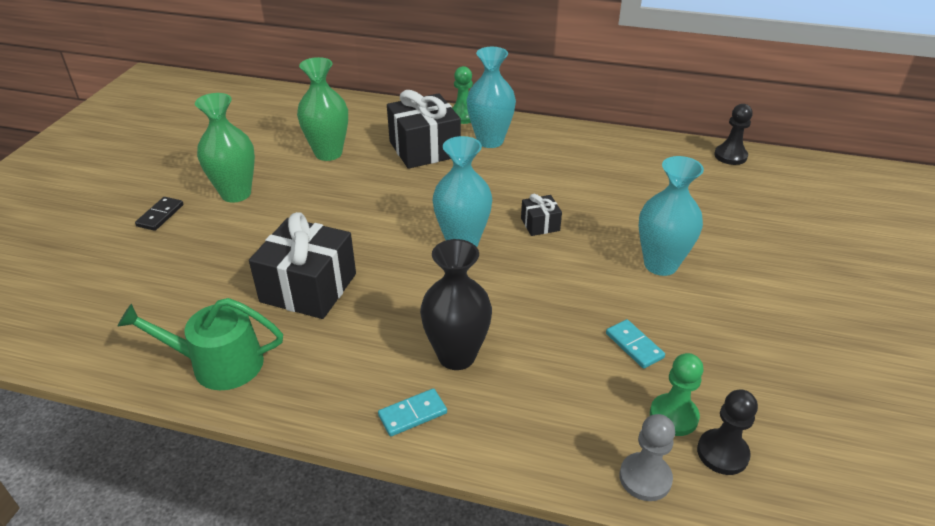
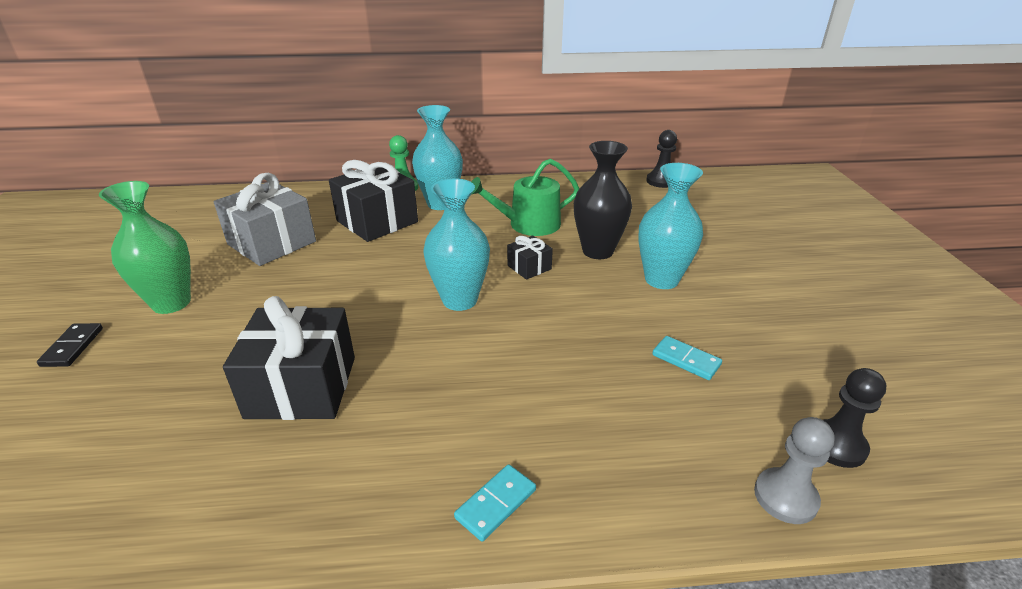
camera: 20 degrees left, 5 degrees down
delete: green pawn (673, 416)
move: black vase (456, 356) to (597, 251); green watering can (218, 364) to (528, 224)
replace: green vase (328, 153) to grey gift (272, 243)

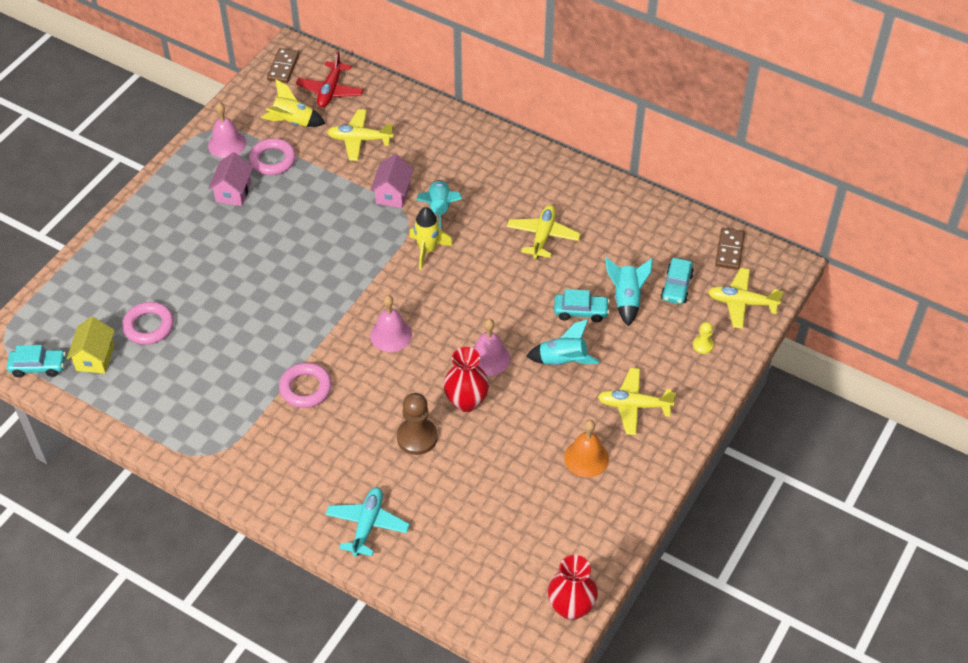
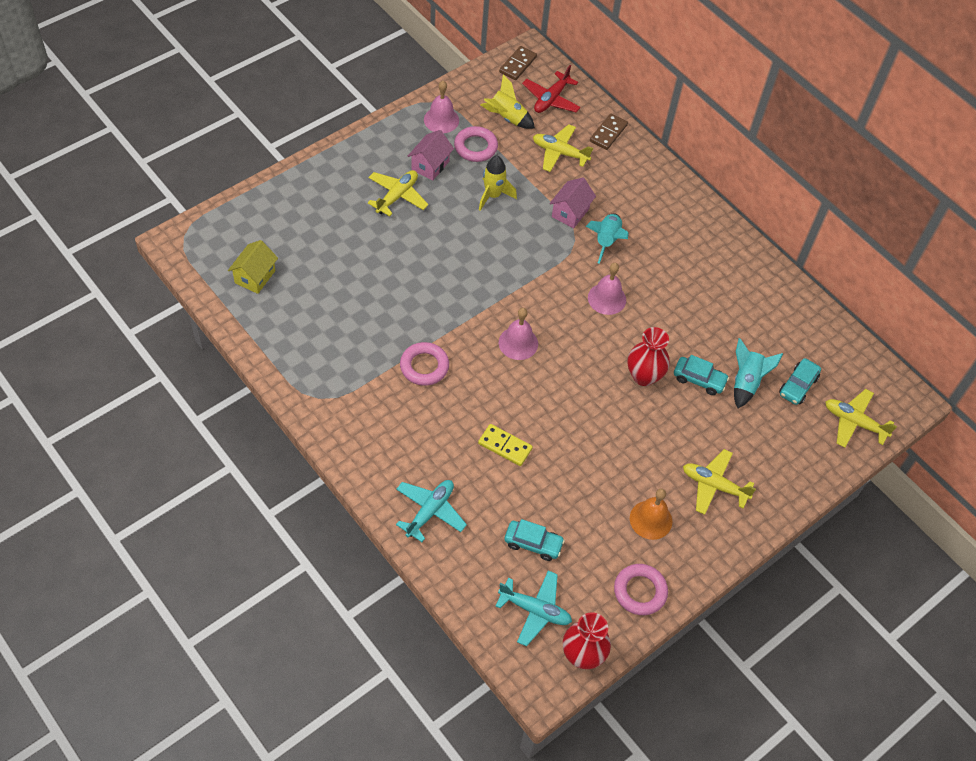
camera: 15 degrees right, 5 degrees up
delete: turquoise rocket (563, 361); yellow pawn (703, 345)
insert: turquoise plane (535, 610)
move: yellow plane (543, 236) to (397, 196); yellow rocket (427, 250) to (493, 195); brown domino (729, 250) to (608, 133); pink ring (149, 326) to (640, 591); pink bell (489, 358) to (607, 298); turquoise car (38, 367) to (533, 543); red vase (466, 401) to (644, 376)
replace: brown pawn (417, 437) to yellow domino (505, 446)

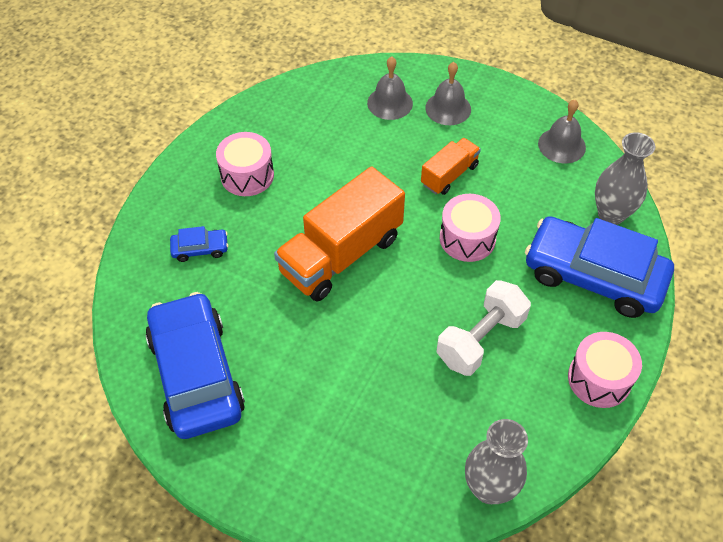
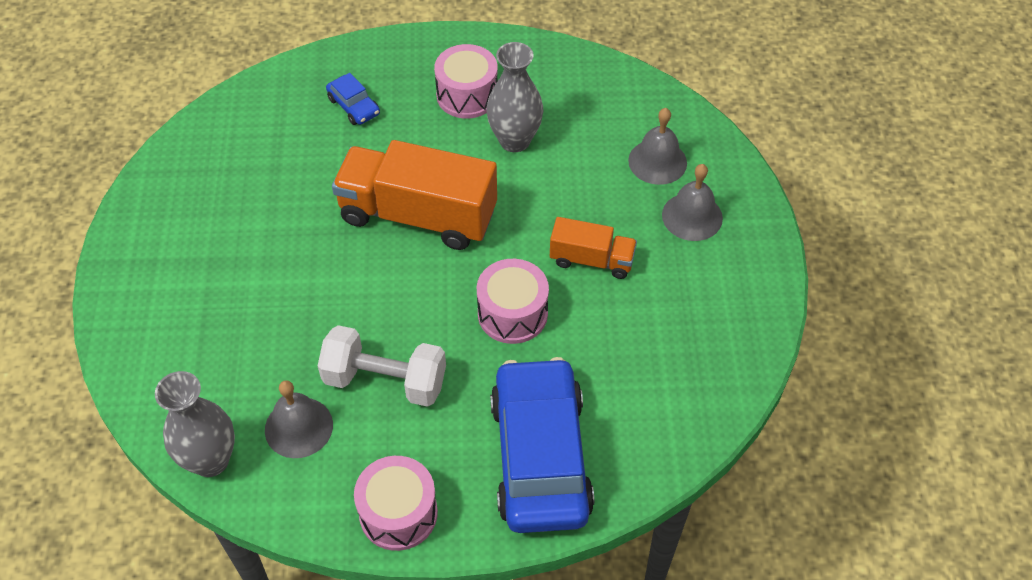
camera: 60 degrees right, 0 degrees up
delete: blue car (196, 374)
move: grey bell (561, 145) to (298, 427); grey vase (611, 214) to (514, 140)

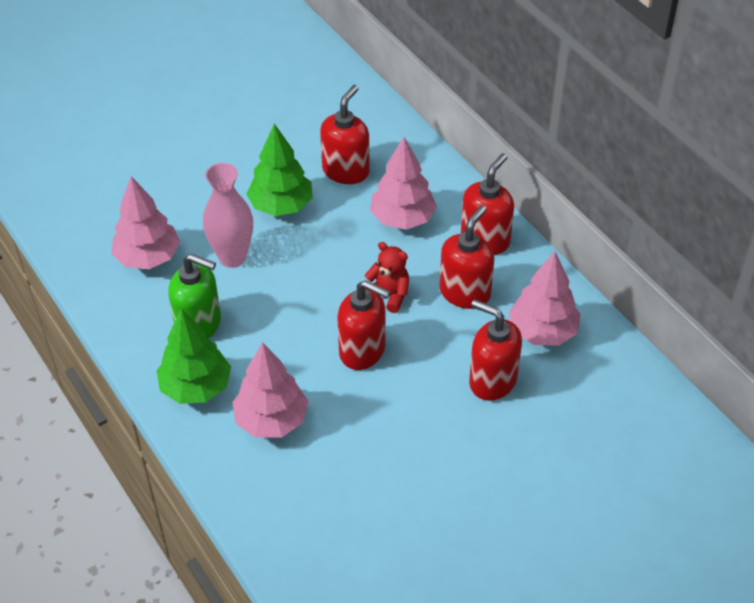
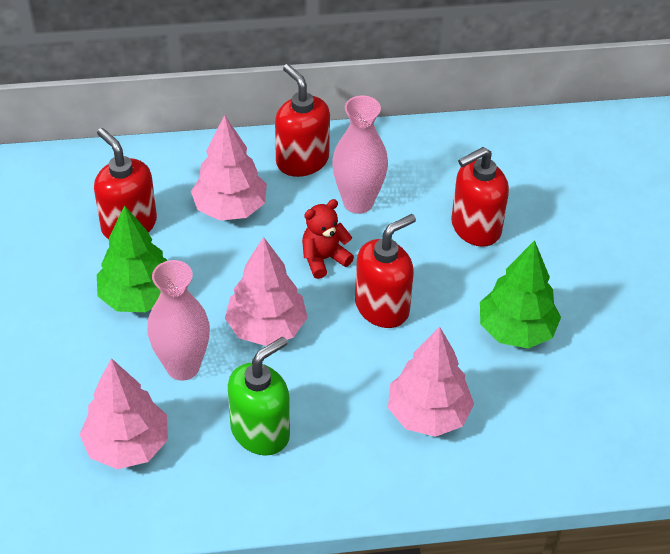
camera: 65 degrees left, 0 degrees up
move: pink tree (542, 332) to (266, 328); green tree (196, 387) to (516, 330)
replace: red soap dispenser (465, 292) to pink vase (358, 202)

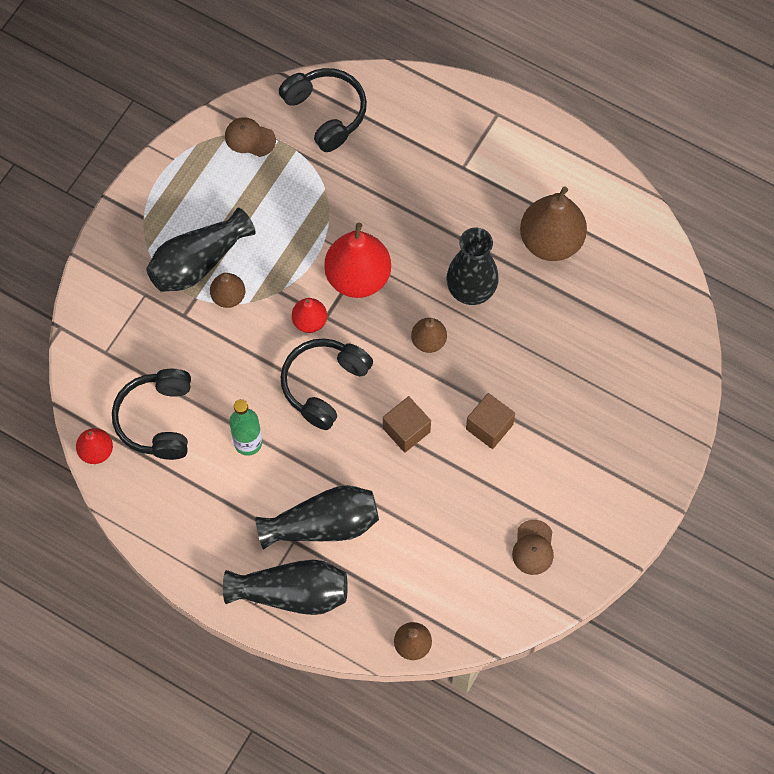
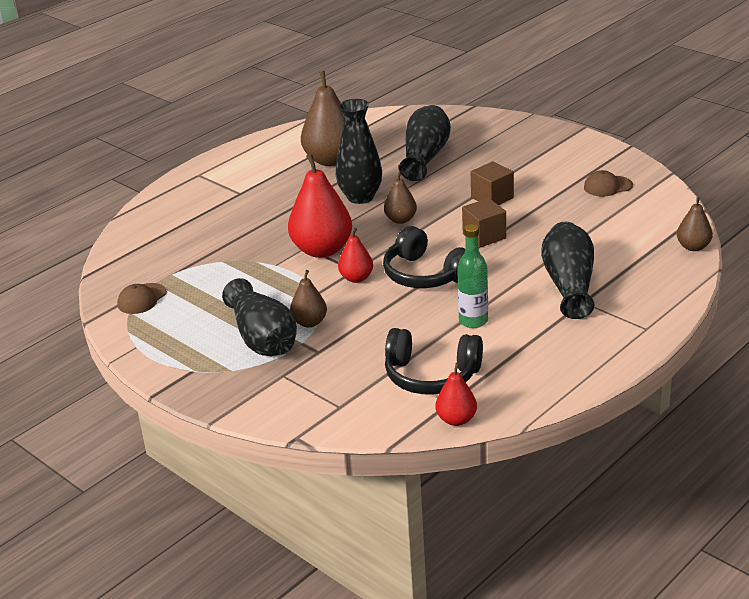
camera: 75 degrees left, 35 degrees down
delete: black headphones (326, 113)
move: black vase (292, 593) to (425, 156)
rotate: brown cap (533, 547) = (607, 186) 150 degrees clockwise

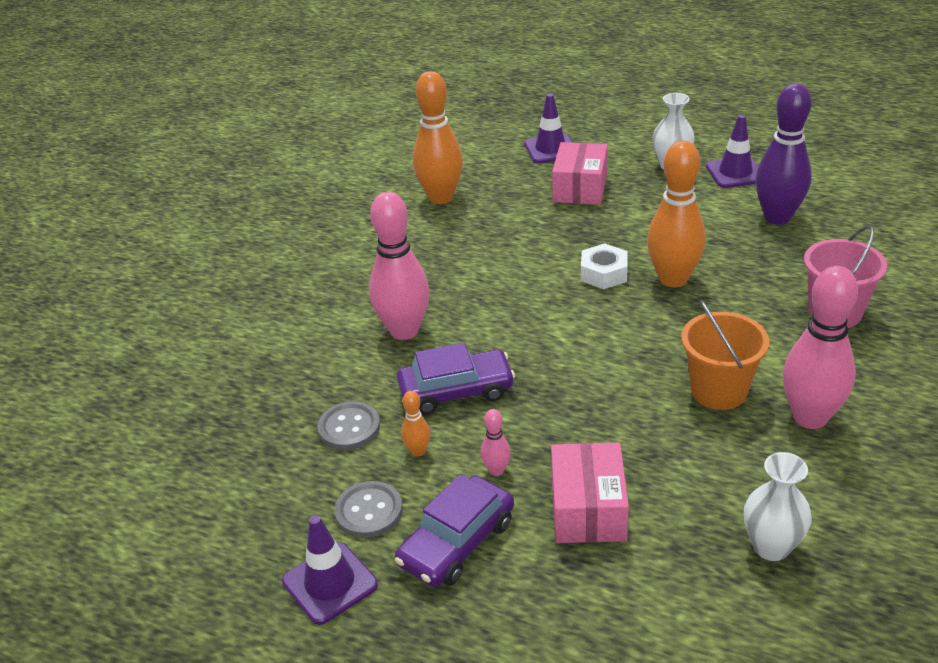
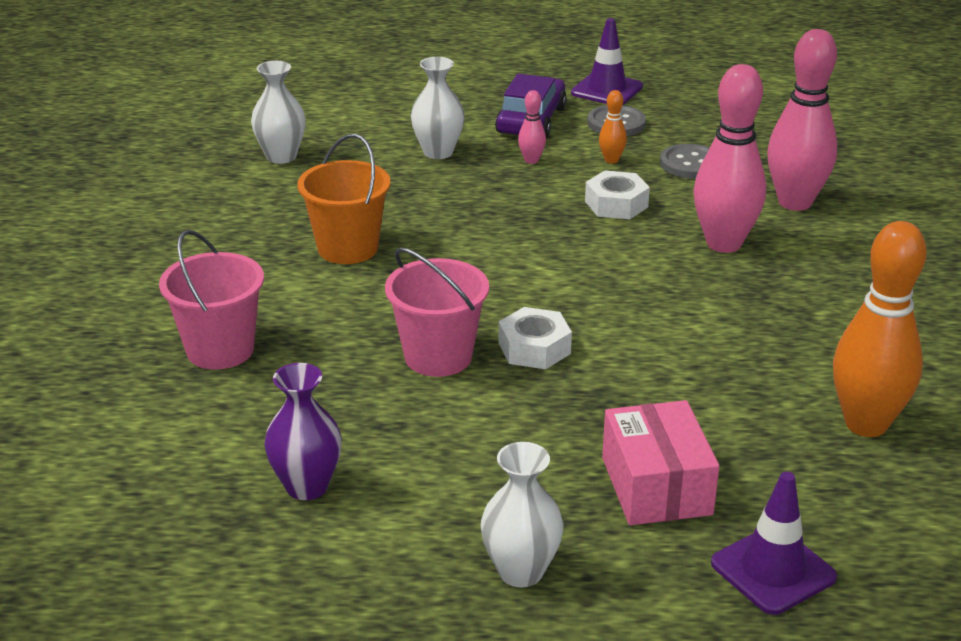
camera: 155 degrees right, 5 degrees down
delete: purple traffic cone (735, 173)
move: pink bowling pin (810, 417) to (795, 202)
replace: purple bowling pin (777, 217) to purple vase (307, 486); orange bowling pin (673, 279) to pink bucket (438, 357); purple car (456, 391) to white nut (616, 204); pink box (588, 509) to white vase (438, 152)

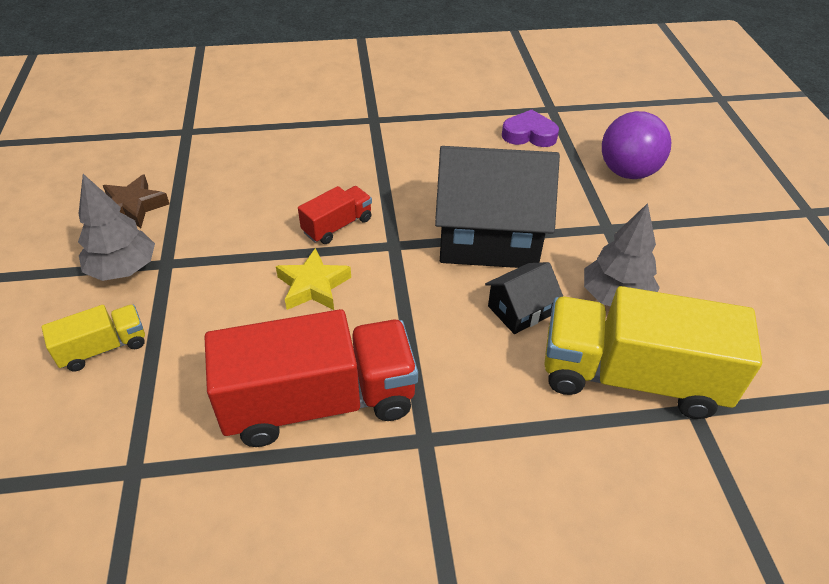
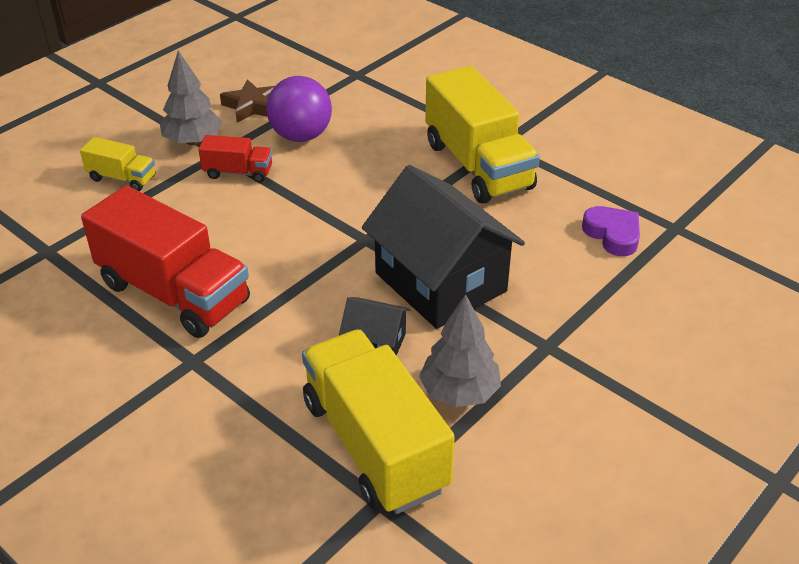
camera: 50 degrees right, 5 degrees down
delete: yellow star (313, 286)
insert: yellow truck (478, 166)
move: purple ball (627, 172) to (301, 136); red truck (337, 226) to (238, 172)

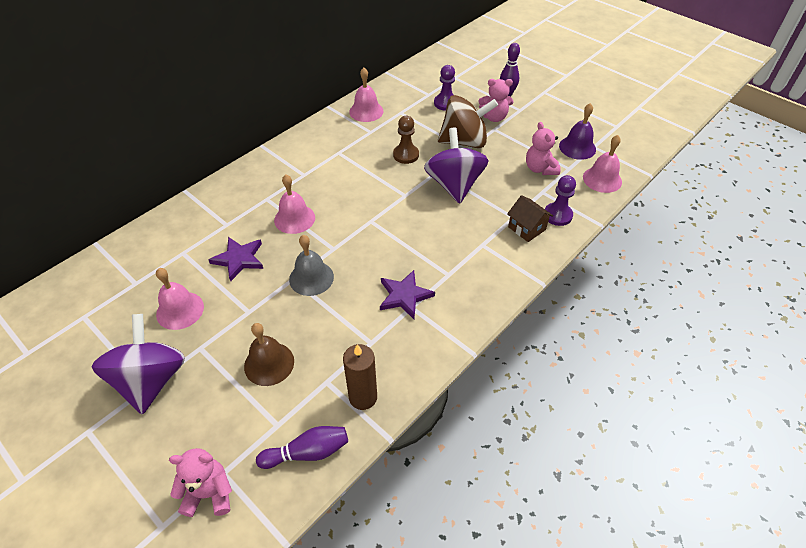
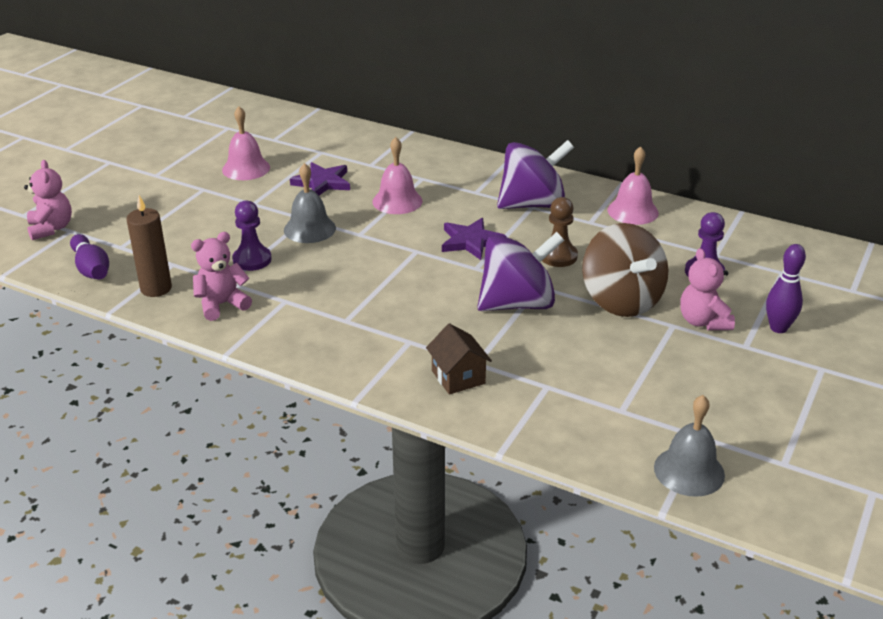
camera: 75 degrees right, 15 degrees down
delete: purple bell (577, 147); pink bell (602, 179); brown bell (269, 363)
insert: grey bell (689, 471)
move: pink teddy bear (540, 169) to (222, 305); purple pawn (557, 215) to (252, 260); purple star (404, 296) to (471, 241); purple spinning top (151, 380) to (532, 204)
rotate: brown house (526, 228) = (458, 377) 60 degrees counterclockwise

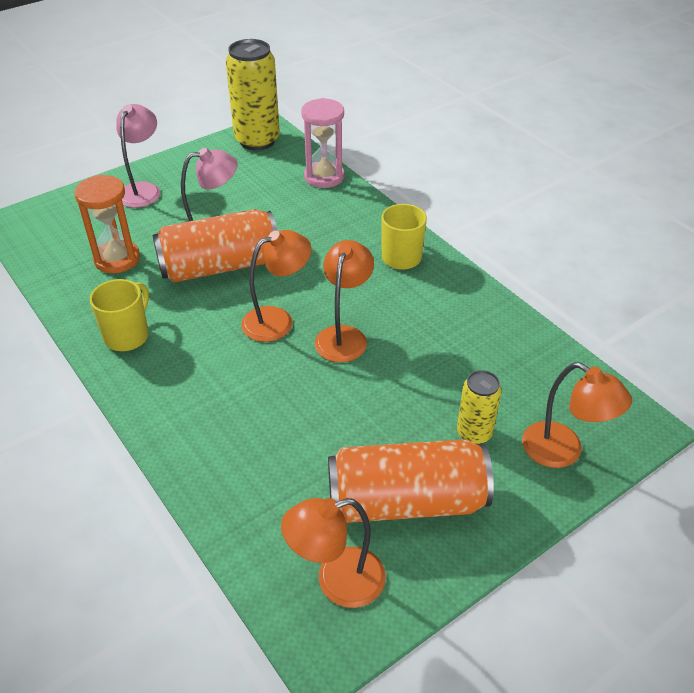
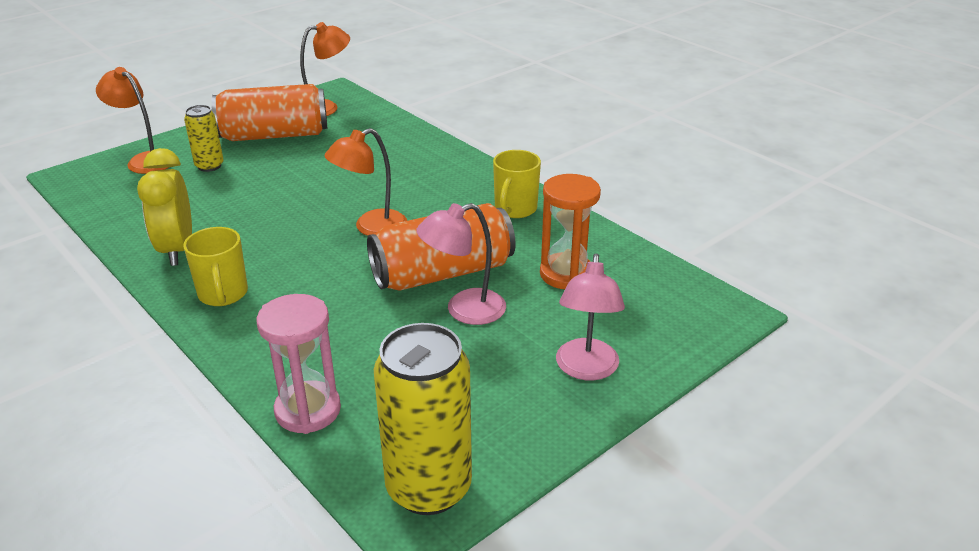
camera: 175 degrees right, 10 degrees down
delete: orange lamp (344, 335)
insert: yellow clock (177, 250)

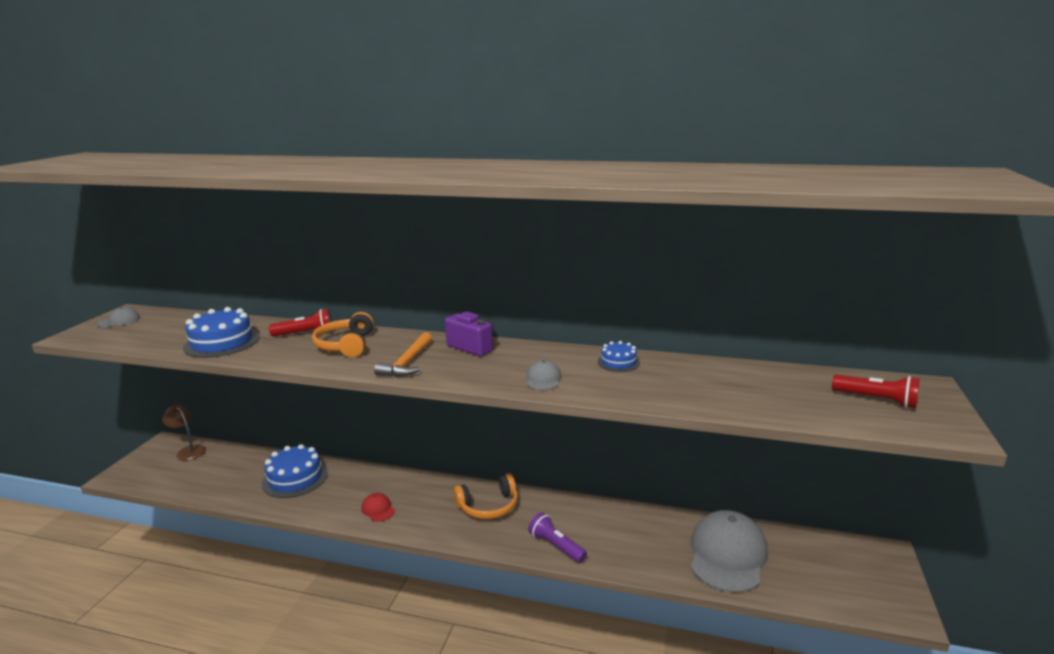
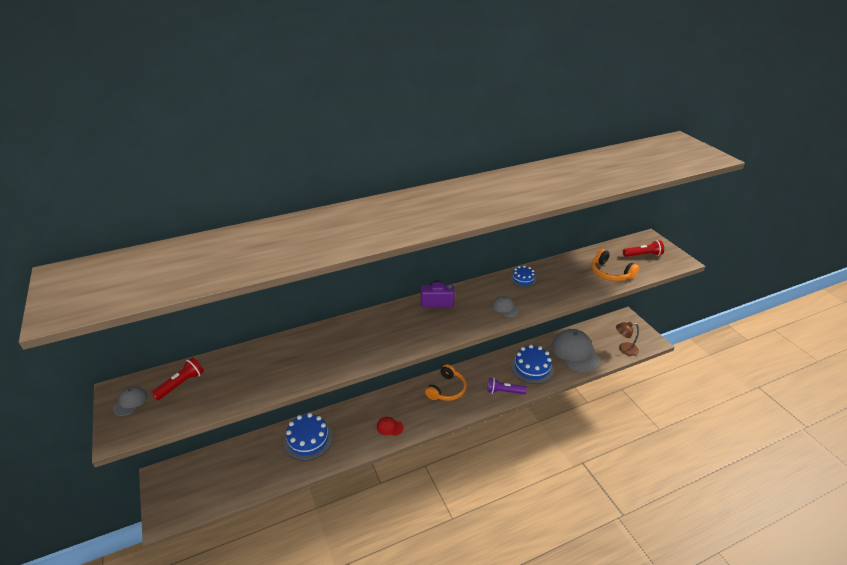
camera: 40 degrees left, 15 degrees up
delete: orange hammer (408, 363)
move: blue cake (222, 342) to (532, 367); red flashlight (305, 334) to (181, 384); orange headphones (345, 345) to (610, 273); brown lamp (188, 451) to (624, 349)

